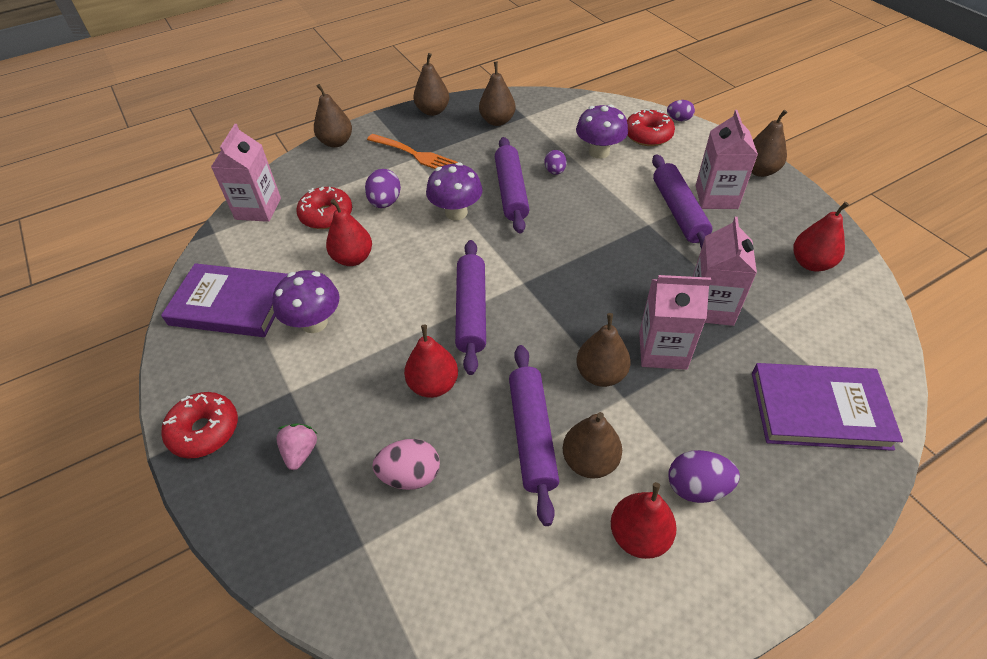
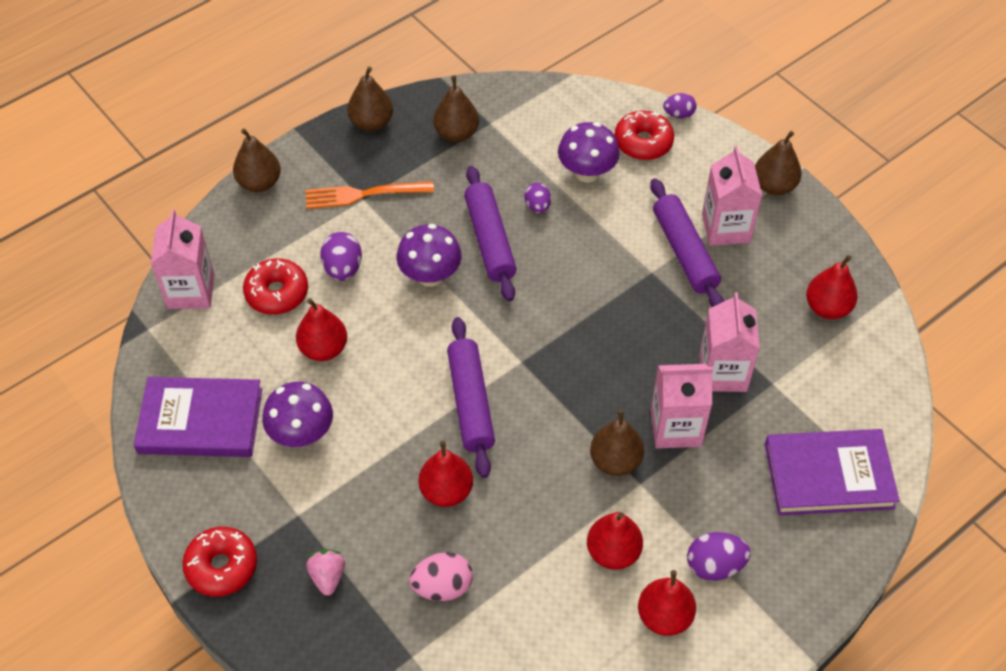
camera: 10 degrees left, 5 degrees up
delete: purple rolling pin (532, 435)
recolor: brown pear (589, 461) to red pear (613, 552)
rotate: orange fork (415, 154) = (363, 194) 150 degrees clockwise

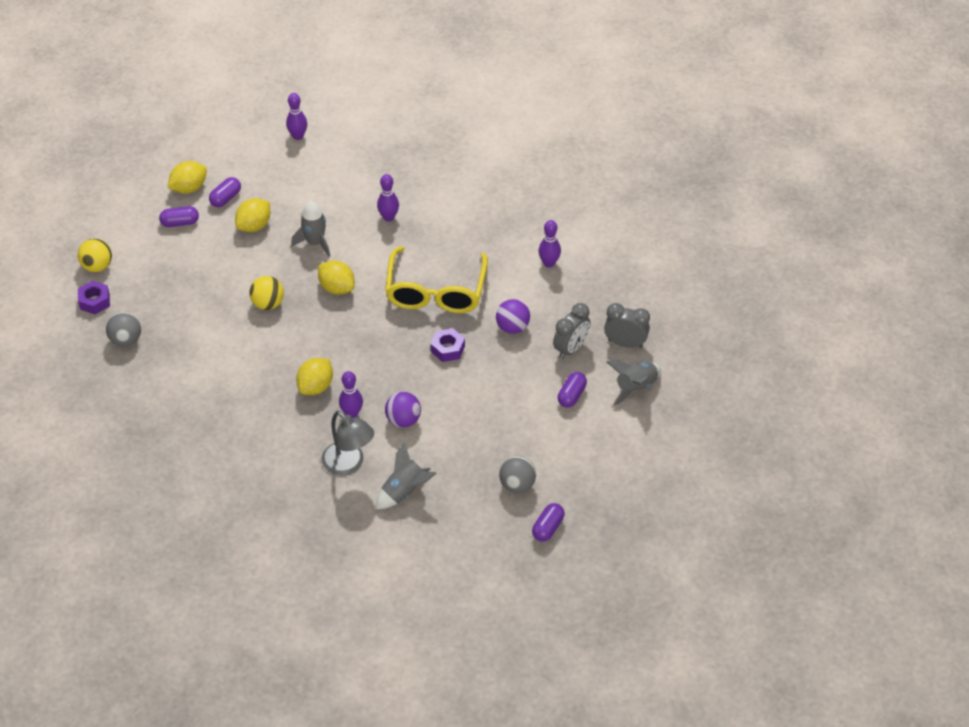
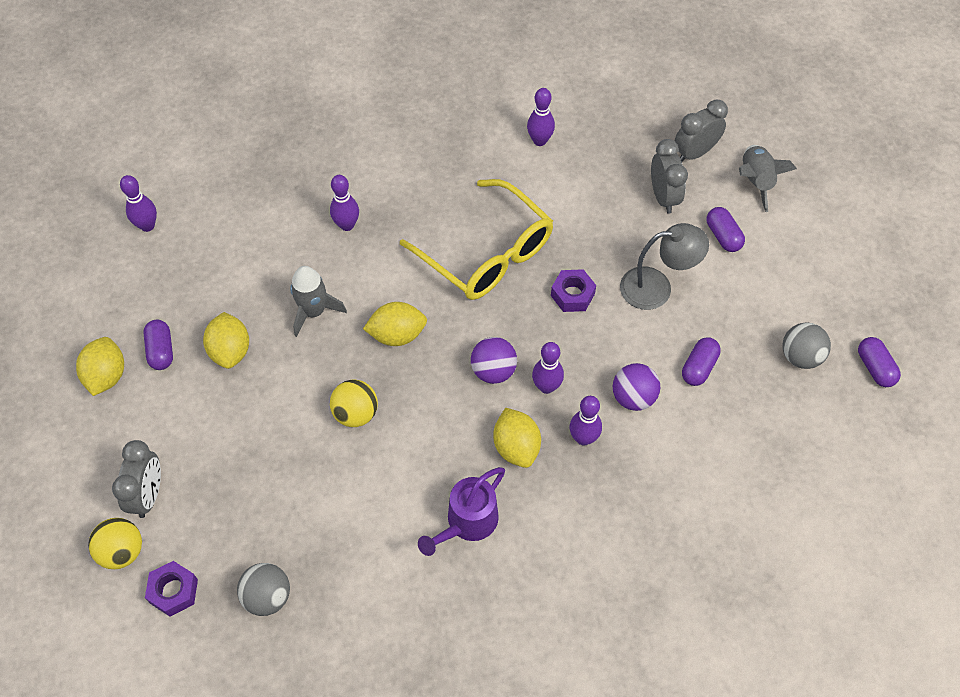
camera: 50 degrees left, 10 degrees up
delete: grey rocket (404, 491)
insert: purple bowling pin (546, 386); grey clock (148, 495); purple watering can (467, 523)
move: purple capsule (180, 223) to (699, 367); purple ball (512, 327) to (493, 371); grey lamp (349, 464) to (657, 287)

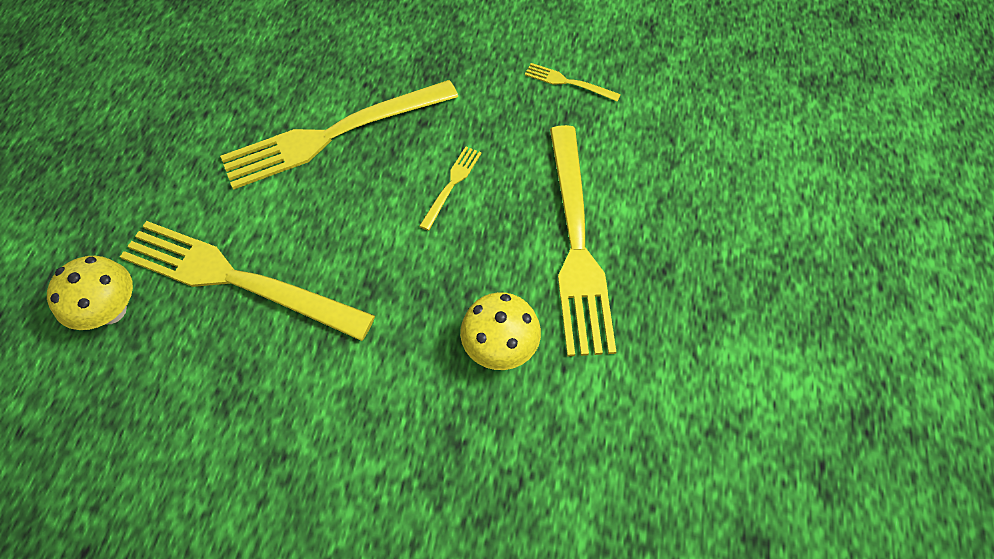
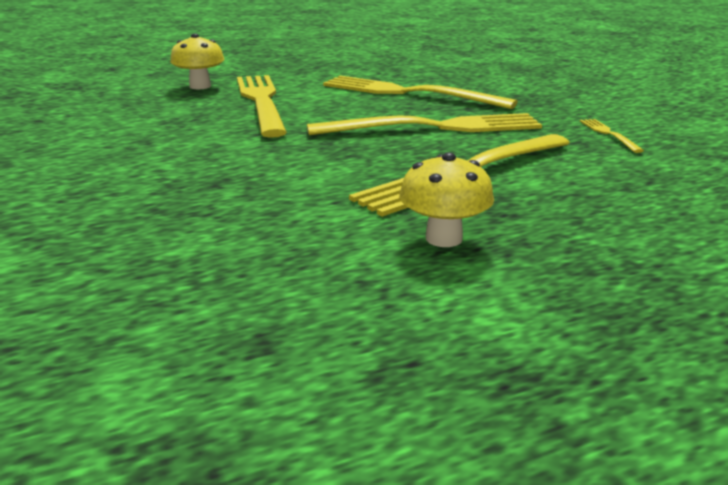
camera: 55 degrees right, 35 degrees down
move: yellow mushroom (500, 347) to (443, 238)
resize: yellow fork (452, 184) = (434, 127) x2.36

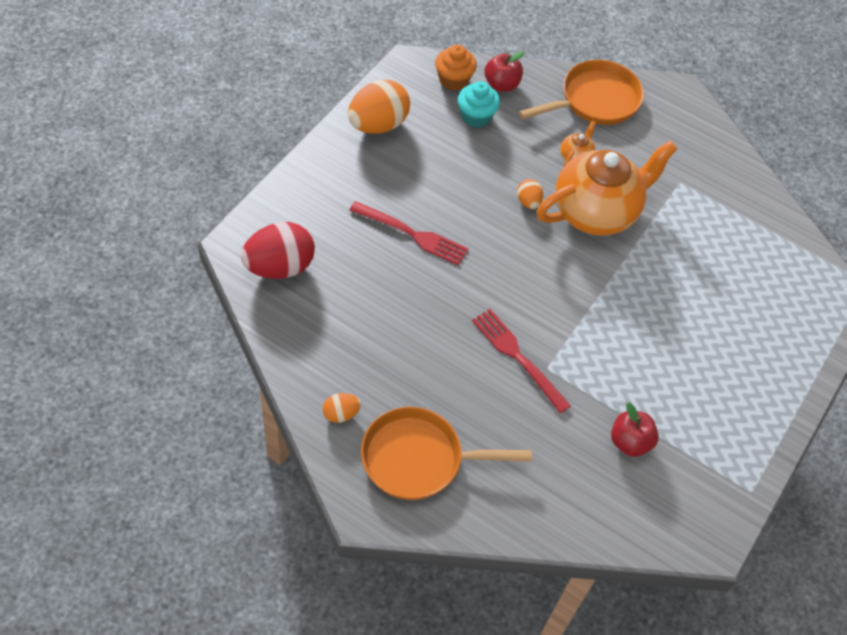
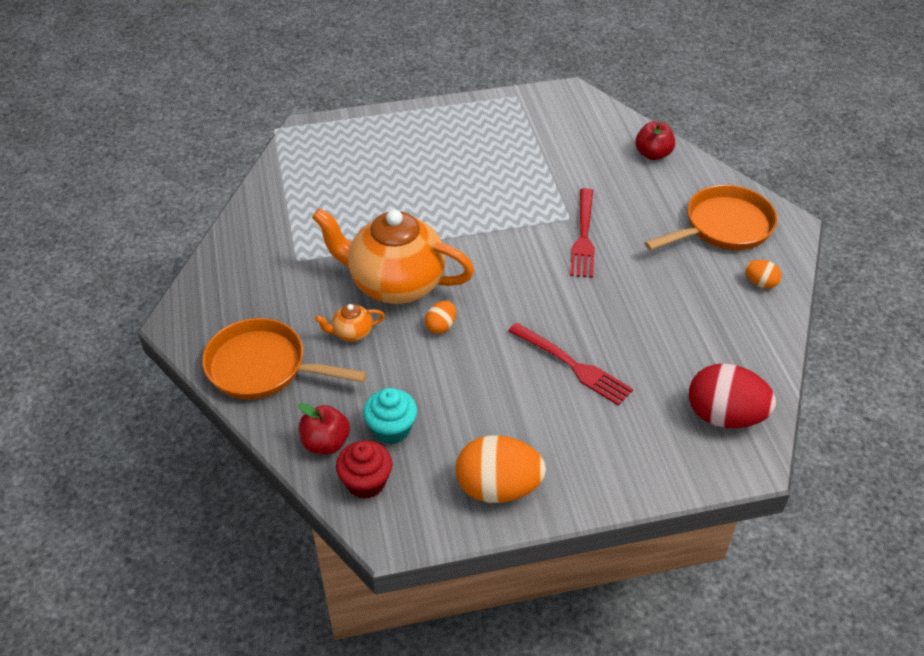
camera: 130 degrees left, 10 degrees down
move: red apple (630, 442) to (653, 154)
recolor: orange cupcake (453, 80) to red cupcake (366, 482)
rotate: red fork (413, 234) = (573, 366) 150 degrees clockwise; orange pan (419, 459) = (723, 227) 75 degrees counterclockwise

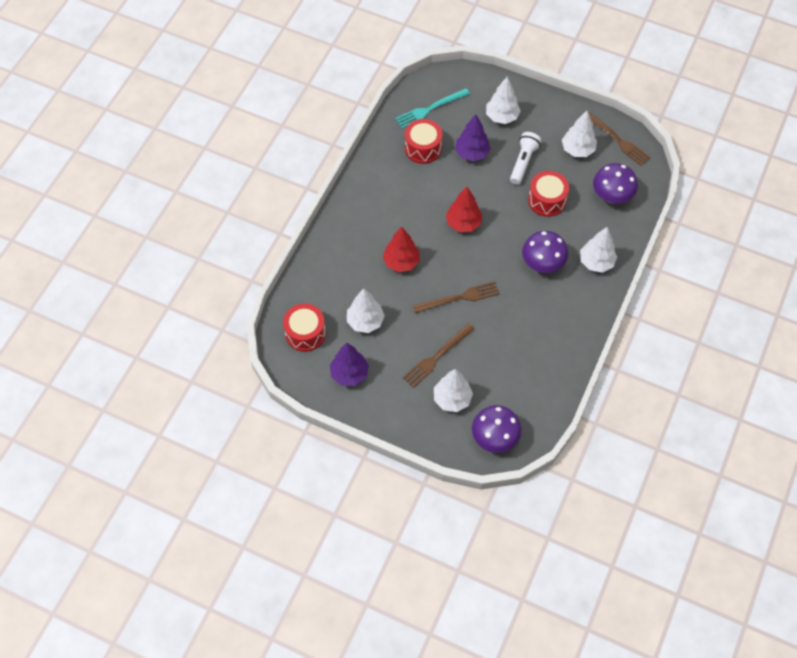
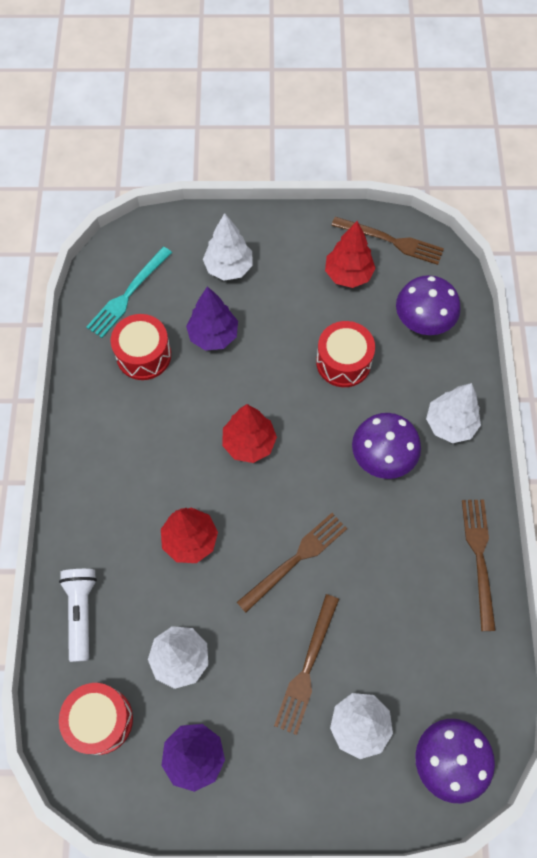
camera: 25 degrees left, 5 degrees up
insert: brown fork (479, 558)
move: white flashlight (523, 162) to (81, 612)
recolor: white tree (577, 150) to red tree (348, 275)

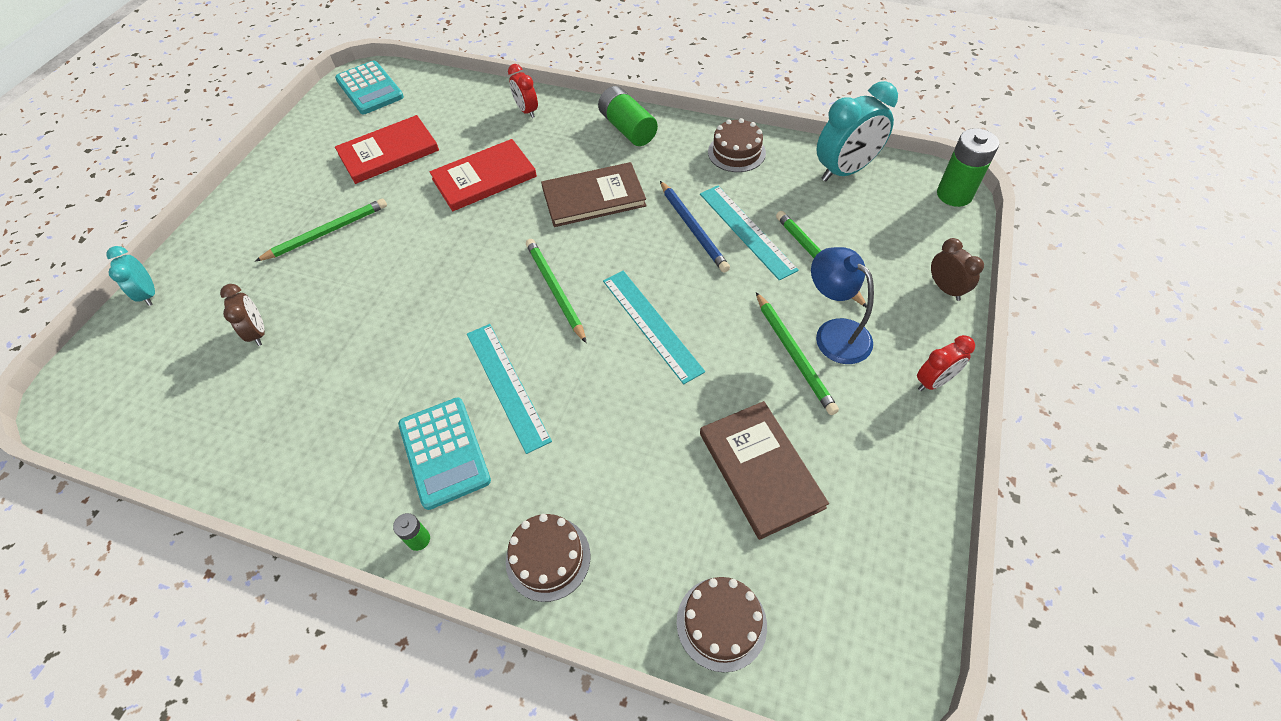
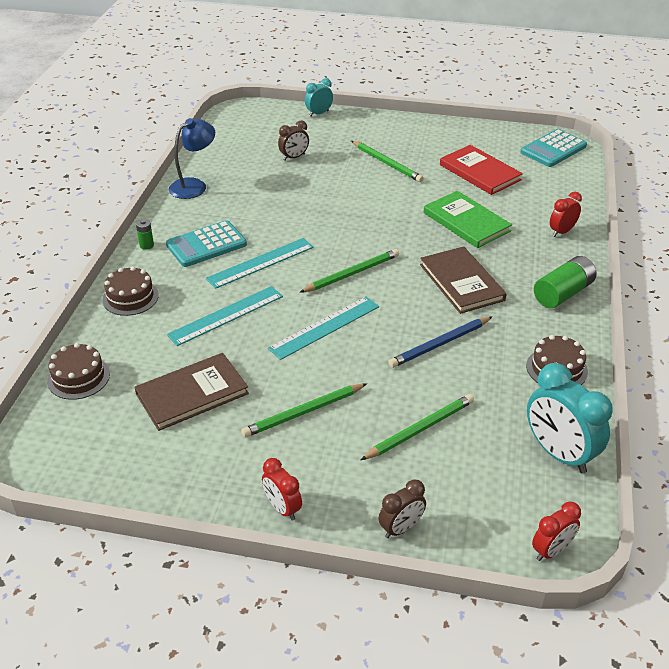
camera: 80 degrees right, 15 degrees down
move: turquoise ruler (746, 231) to (226, 315); blue lamp (834, 333) to (194, 185)
replace: green battery (954, 194) to red clock (551, 550)
recolor: red book (484, 178) to green book (466, 222)

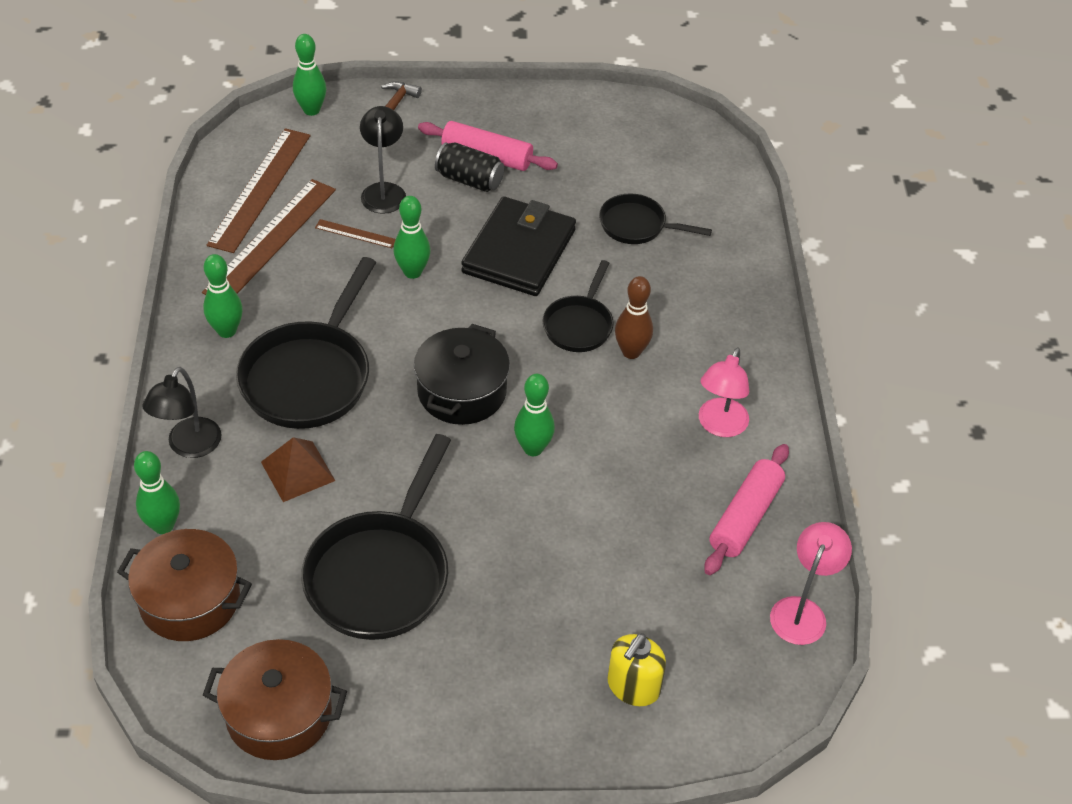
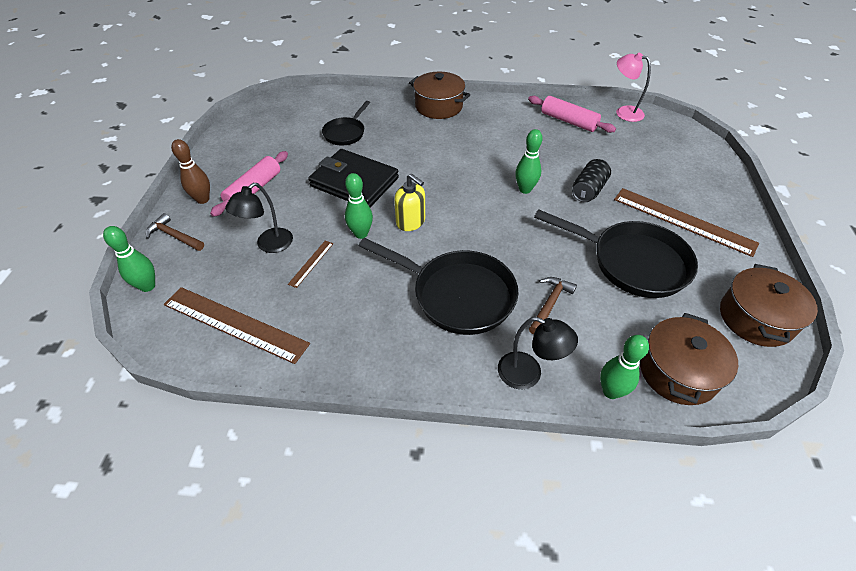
camera: 80 degrees left, 0 degrees up
delete: green bowling pin (227, 331); black pan (579, 325); black pot (462, 391); pink lamp (719, 426)
insert: brown pot (438, 106)
move: black can (469, 180) to (588, 190); brown ruler (271, 240) to (683, 221); brown bowling pin (631, 352) to (203, 199); yellow soap dispenser (633, 686) to (411, 222)
replace: brown pyramid (298, 471) to brown hammer (549, 304)
rotate: black lamp (384, 191) = (269, 245) 60 degrees counterclockwise

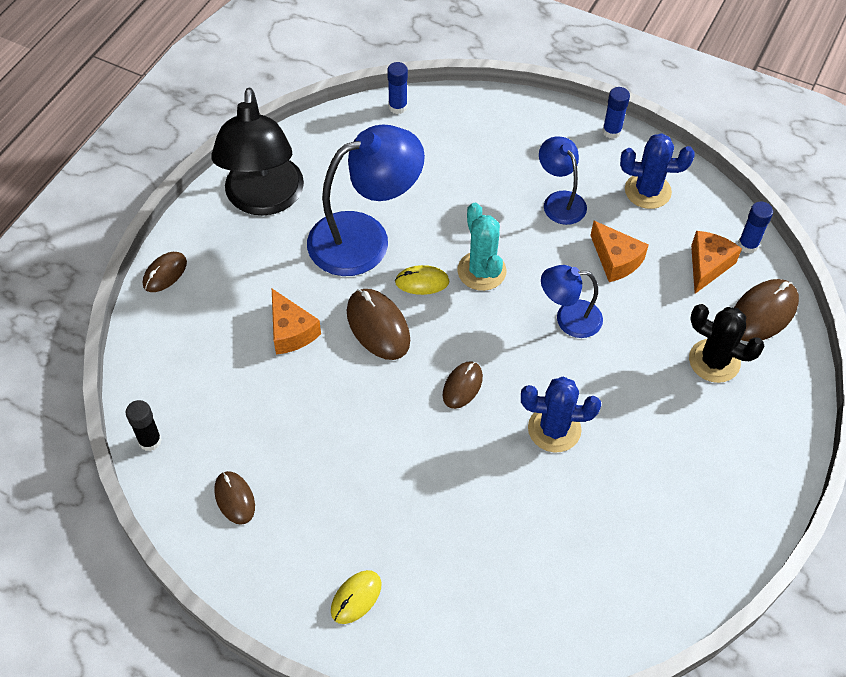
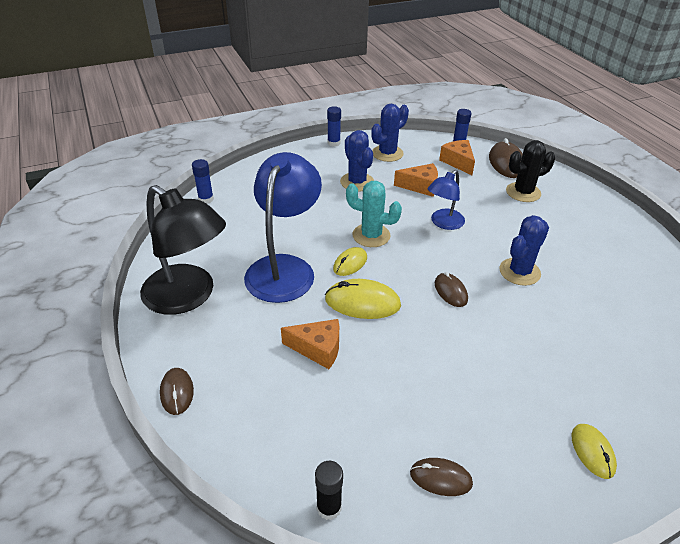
camera: 50 degrees left, 15 degrees down
replace: blue lamp (560, 201) to blue cactus (357, 182)
recolor: brown mouse (378, 326) to yellow mouse (362, 302)

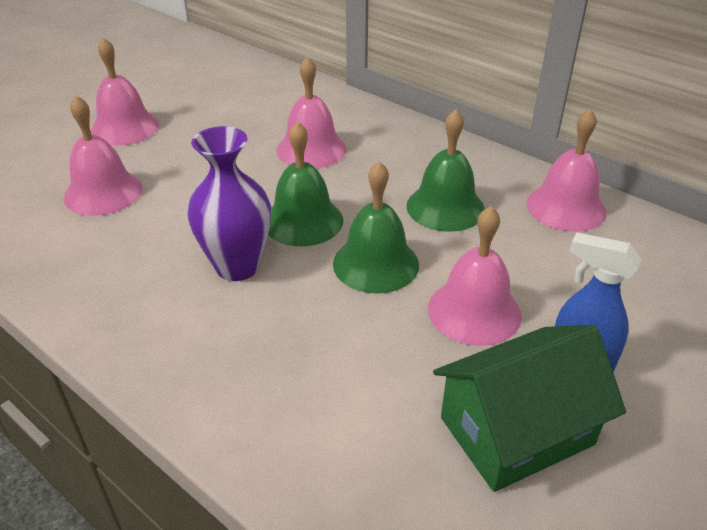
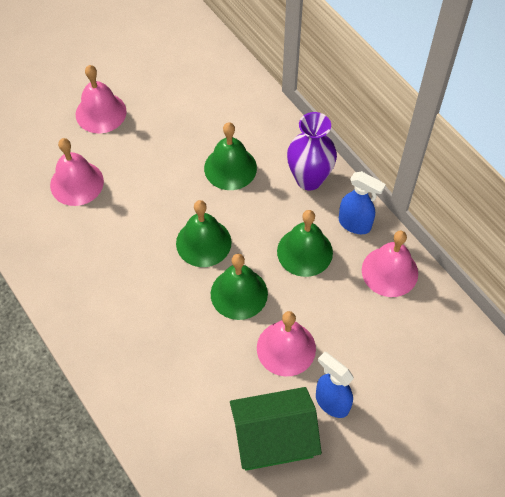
camera: 15 degrees right, 20 degrees up
insert: blue spray bottle (355, 224)
move: purple vase (237, 266) to (309, 179)
recolor: pink bell (311, 149) to green bell (230, 168)

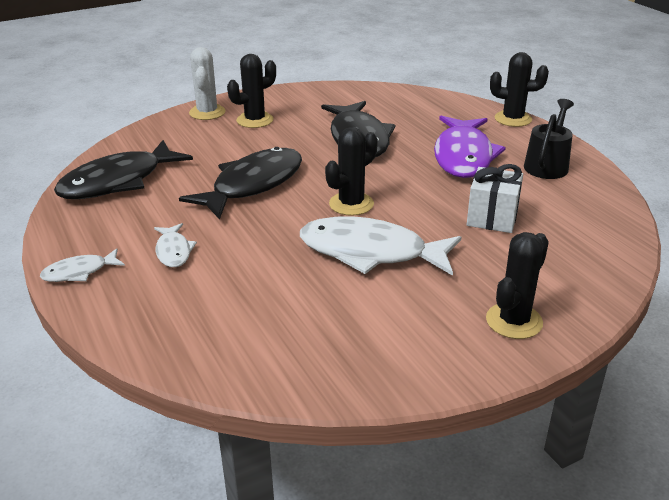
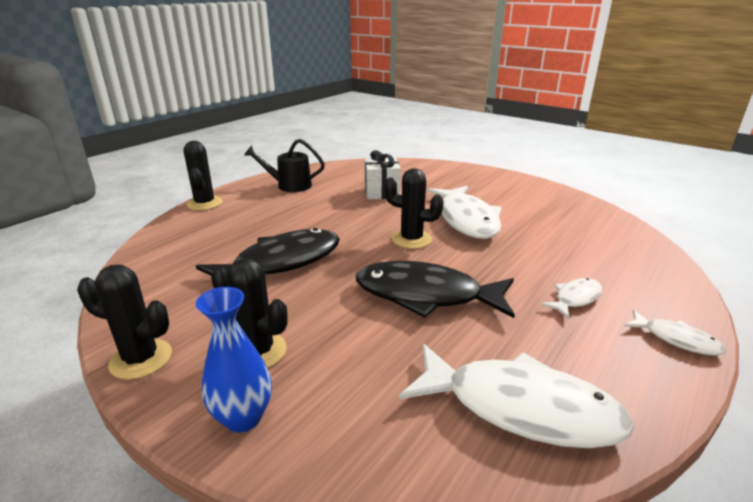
camera: 115 degrees left, 5 degrees down
delete: purple fish (463, 156)
move: black cactus (514, 321) to (141, 359)
replace: white cactus (207, 112) to blue vase (243, 418)
recolor: black fish (118, 182) to white fish (520, 407)

